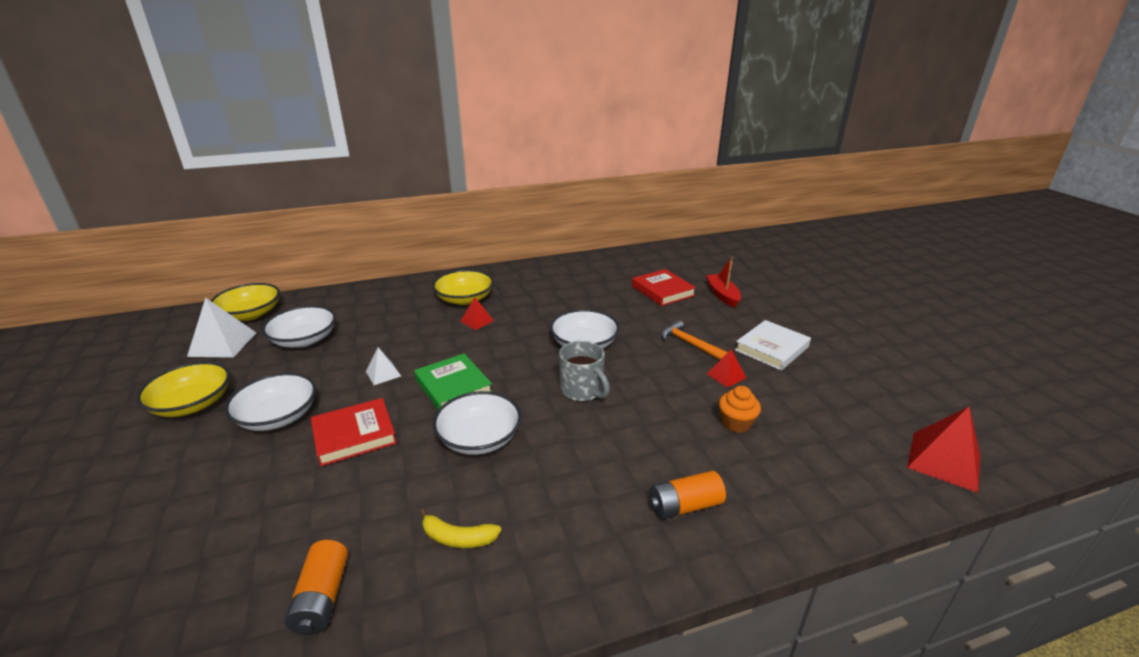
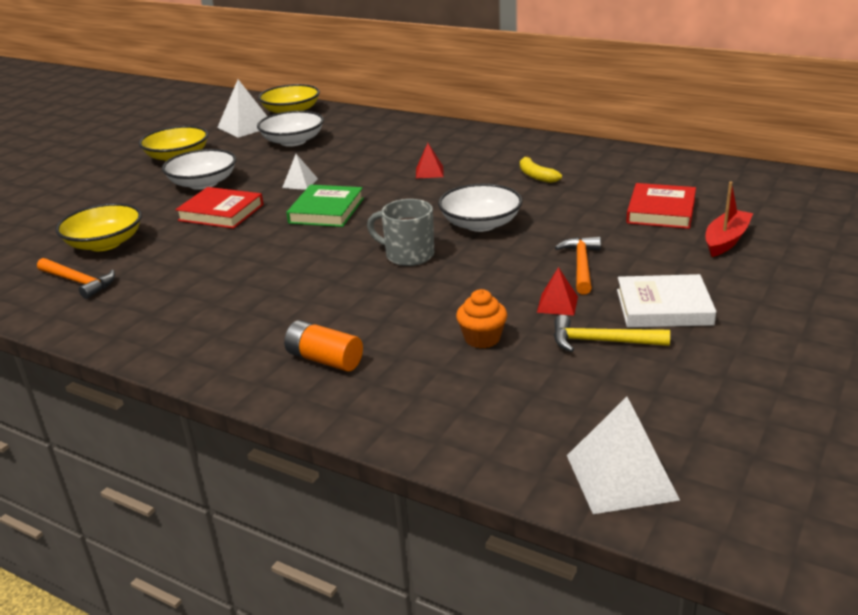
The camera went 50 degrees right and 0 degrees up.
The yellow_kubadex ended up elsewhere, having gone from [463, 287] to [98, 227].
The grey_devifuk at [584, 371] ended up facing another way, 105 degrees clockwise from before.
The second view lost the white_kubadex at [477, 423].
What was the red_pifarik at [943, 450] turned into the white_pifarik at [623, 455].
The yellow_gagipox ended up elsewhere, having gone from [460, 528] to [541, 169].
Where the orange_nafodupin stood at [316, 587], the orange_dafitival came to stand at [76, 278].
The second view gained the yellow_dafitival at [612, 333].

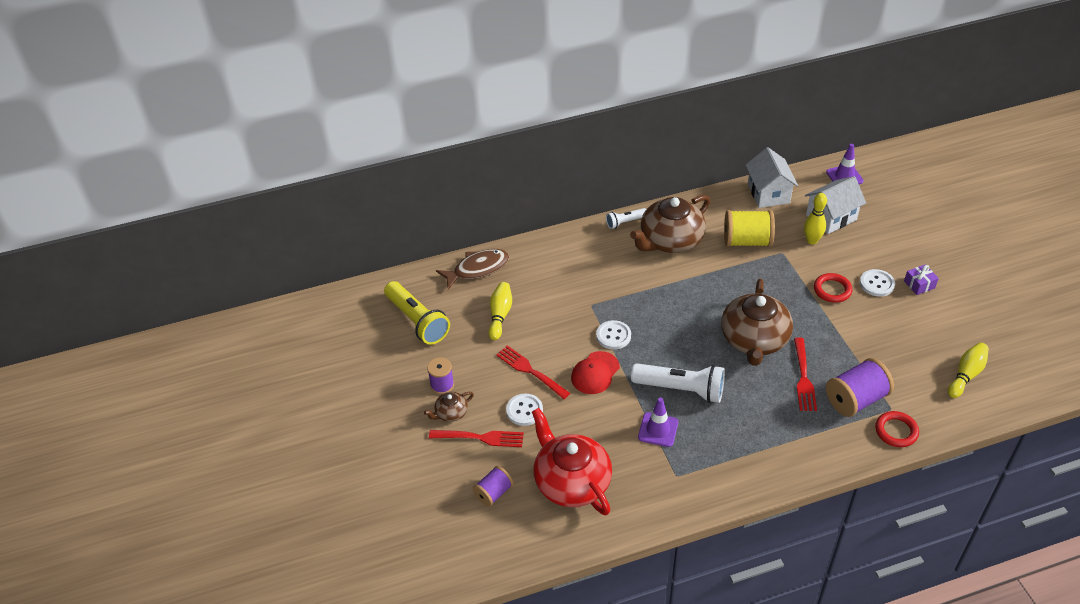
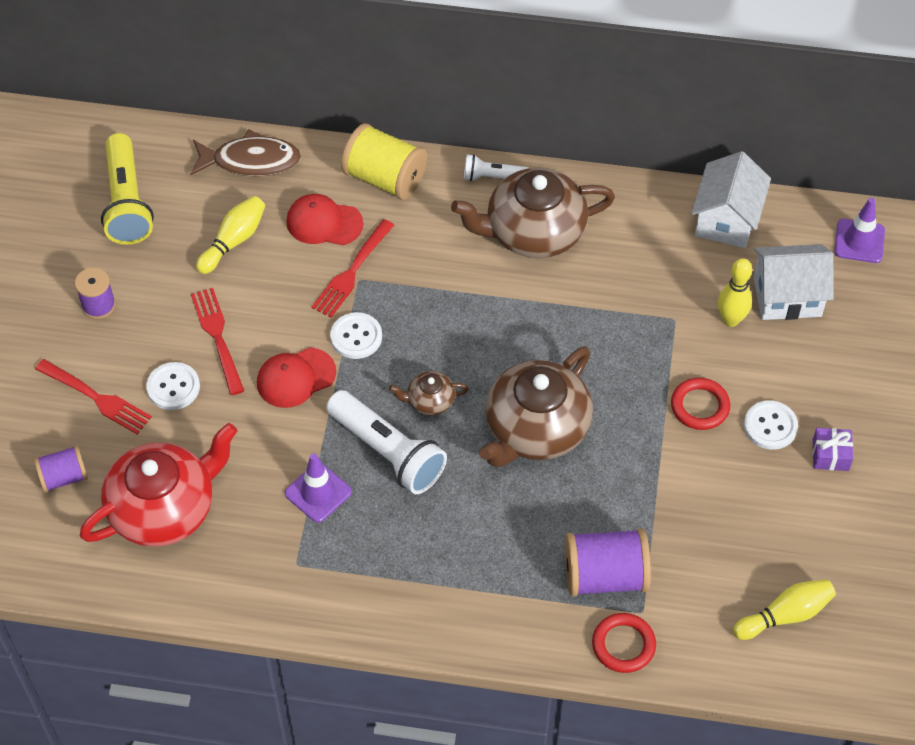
The camera went 25 degrees right and 10 degrees up.
The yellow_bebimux ended up elsewhere, having gone from [749, 228] to [384, 161].
The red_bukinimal ended up elsewhere, having gone from [805, 374] to [353, 268].
The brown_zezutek ended up elsewhere, having gone from [449, 407] to [429, 393].
The red_zezutek at [572, 461] ended up facing another way, 60 degrees clockwise from before.
The second view gained the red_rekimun at [324, 219].

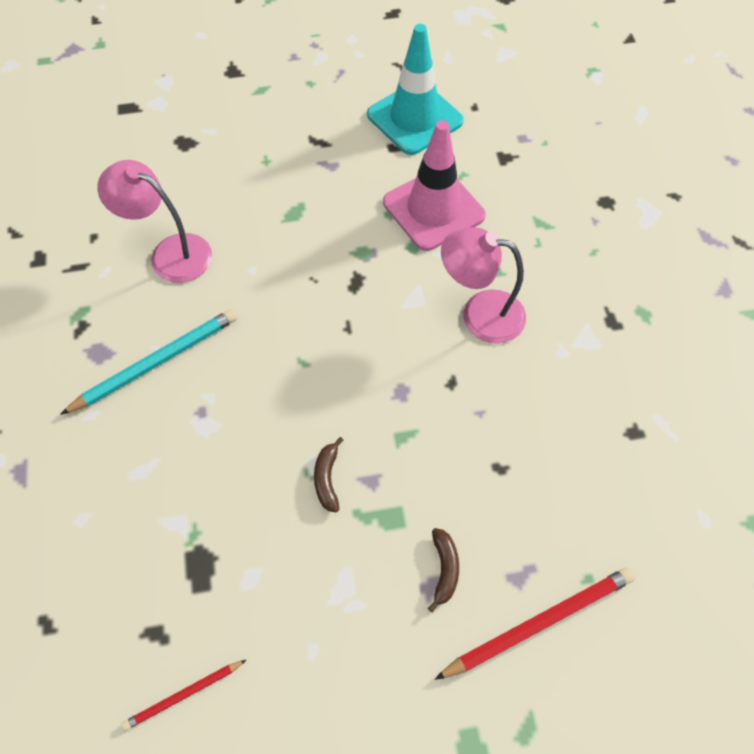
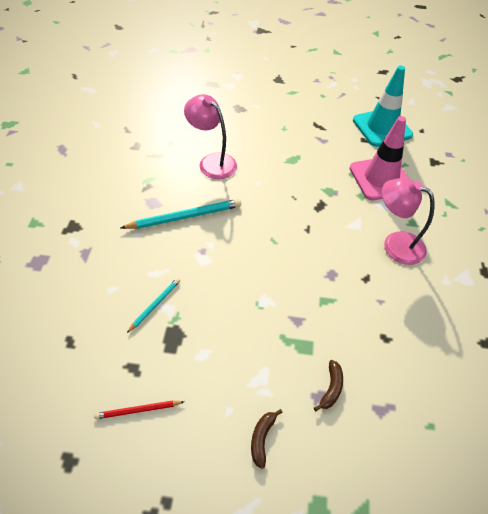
The camera went 15 degrees right and 10 degrees down.
The brown_gagipox ended up elsewhere, having gone from [329, 475] to [267, 439].
The second view lost the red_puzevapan at [535, 623].
The second view gained the turquoise_puzevapan at [153, 305].

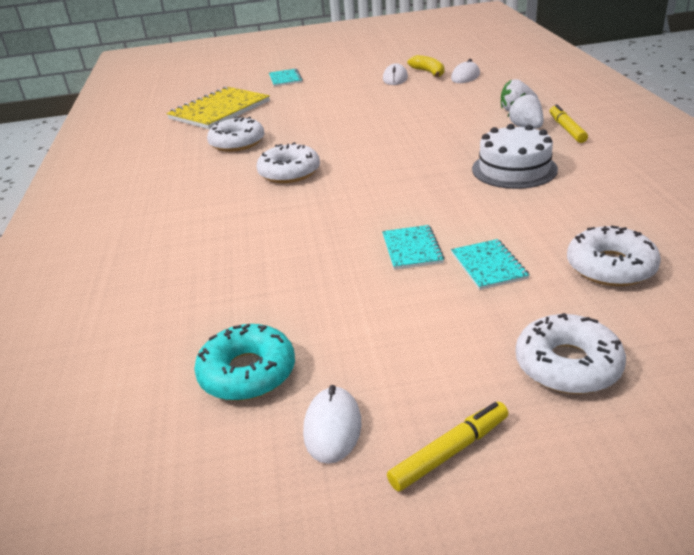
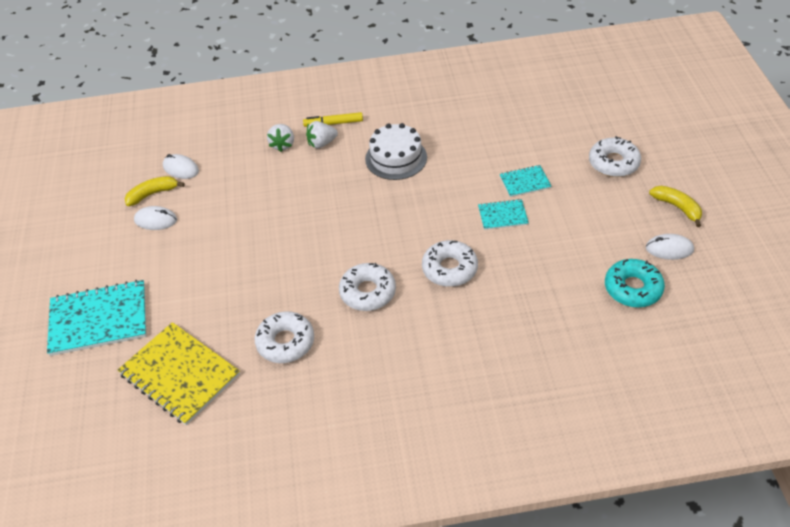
The camera went 90 degrees left and 15 degrees up.
The size of the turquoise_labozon at [286, 77] changed by a factor of 1.96.
The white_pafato ended up elsewhere, having gone from [614, 255] to [450, 263].
Where the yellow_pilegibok stood at [447, 447], the yellow_gagipox came to stand at [675, 206].

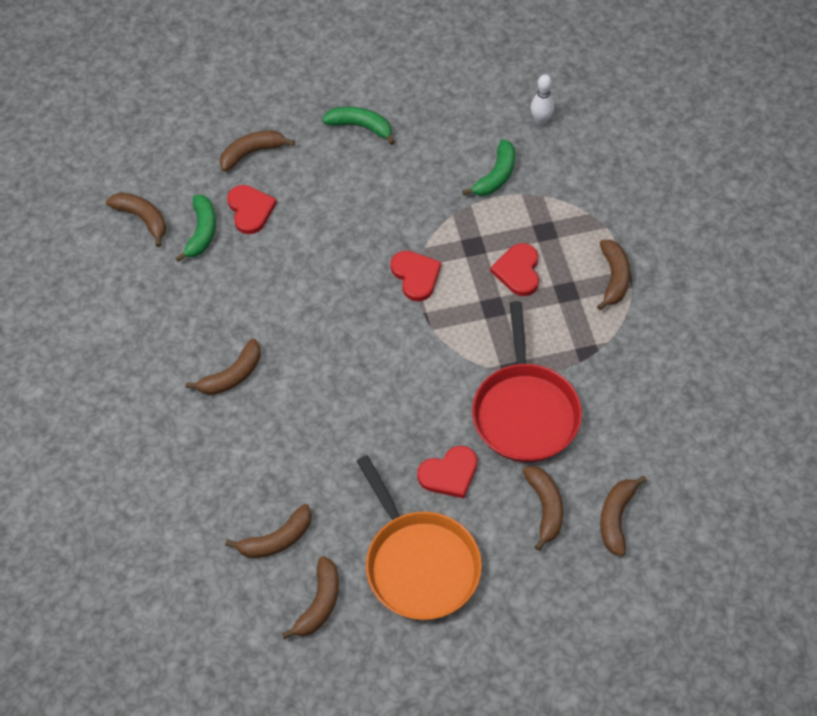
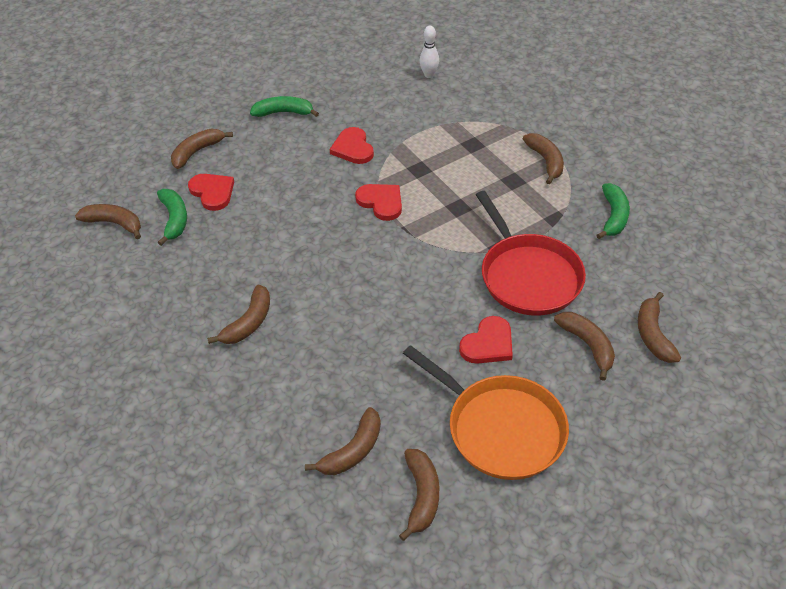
The camera went 20 degrees left and 10 degrees down.
The green_gagipox ended up elsewhere, having gone from [488, 167] to [613, 211].
The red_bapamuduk ended up elsewhere, having gone from [514, 269] to [352, 145].

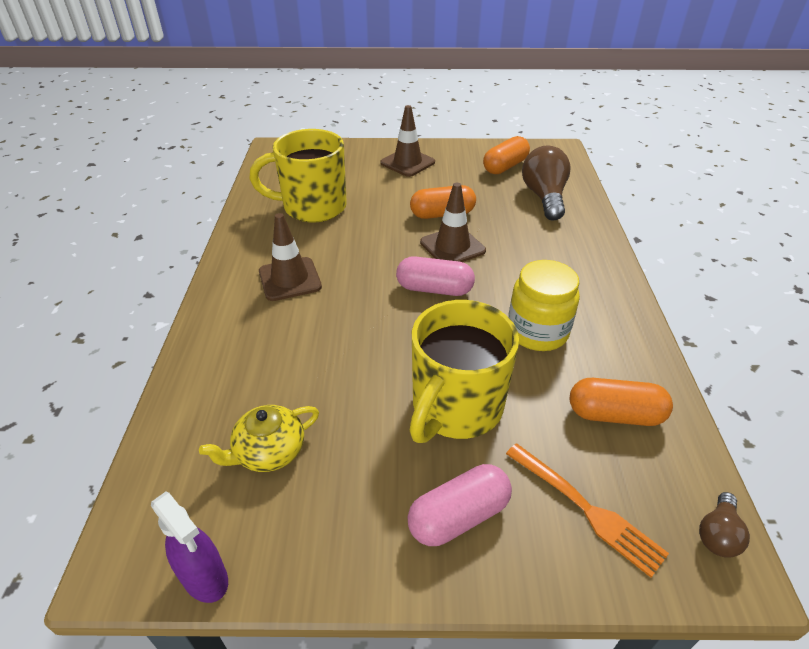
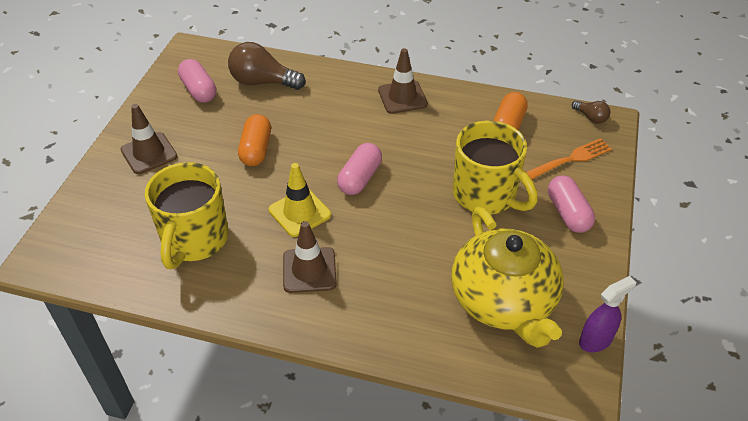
The camera went 75 degrees left and 5 degrees up.
What was the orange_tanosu at [506, 155] turned into the pink_tanosu at [197, 81].
The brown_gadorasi ended up elsewhere, having gone from [453, 222] to [403, 81].
The second view lost the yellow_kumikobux at [544, 305].
The size of the yellow_zezutek at [259, 438] changed by a factor of 2.09.
The second view gained the yellow_gadorasi at [300, 200].

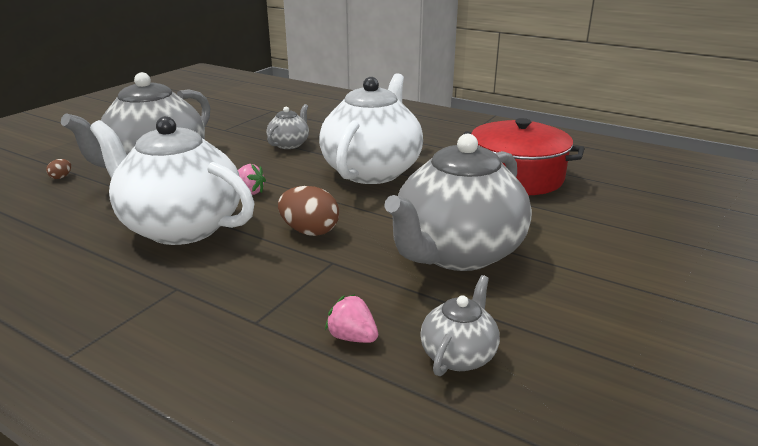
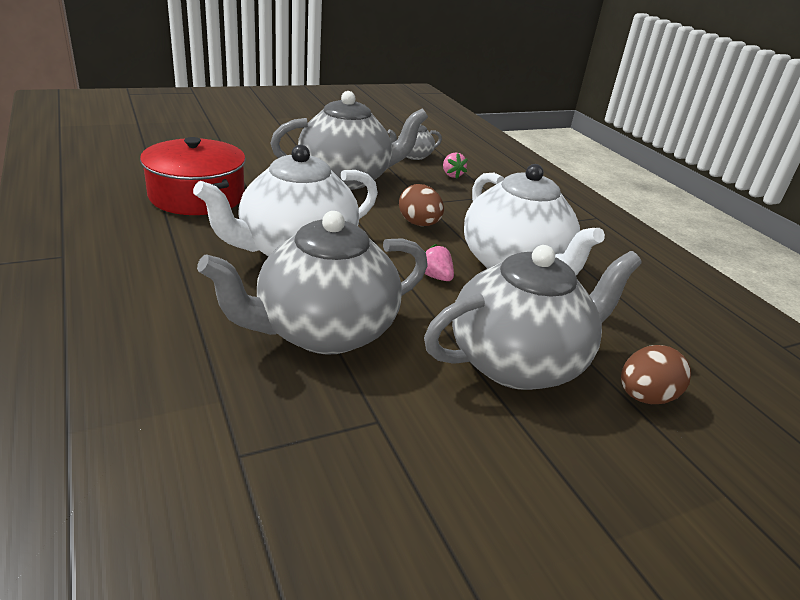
The camera went 150 degrees left and 5 degrees up.
The size of the grey_zezutek at [288, 126] changed by a factor of 2.18.
The size of the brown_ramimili at [58, 169] changed by a factor of 2.14.

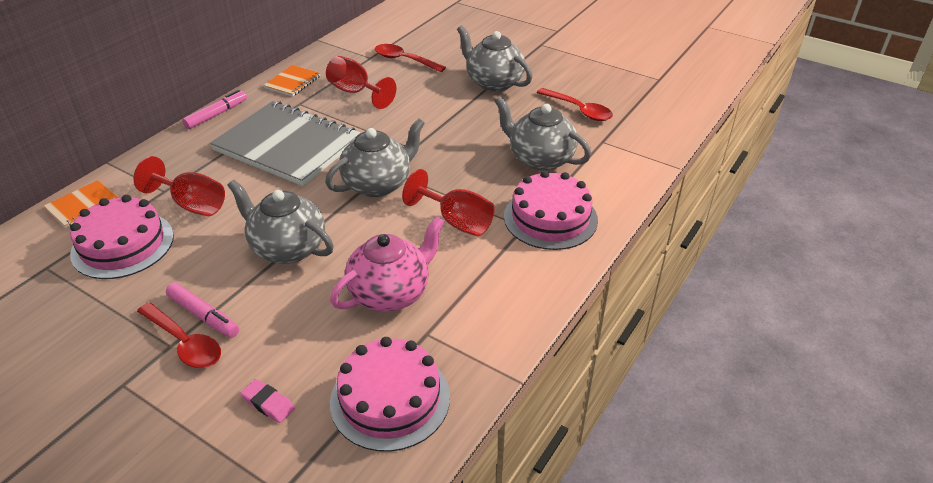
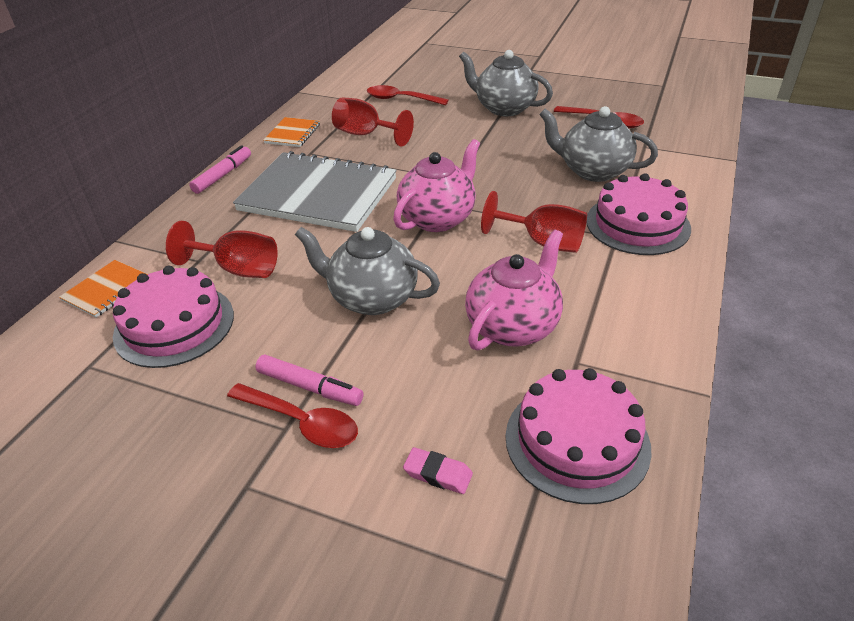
The camera went 10 degrees left and 0 degrees up.
What was the grey_zezutek at [375, 157] turned into the pink_zezutek at [436, 185].

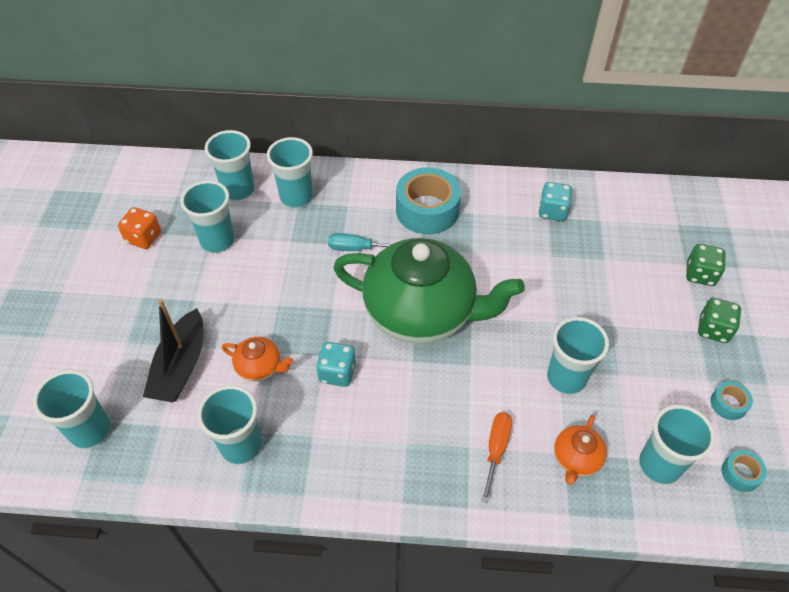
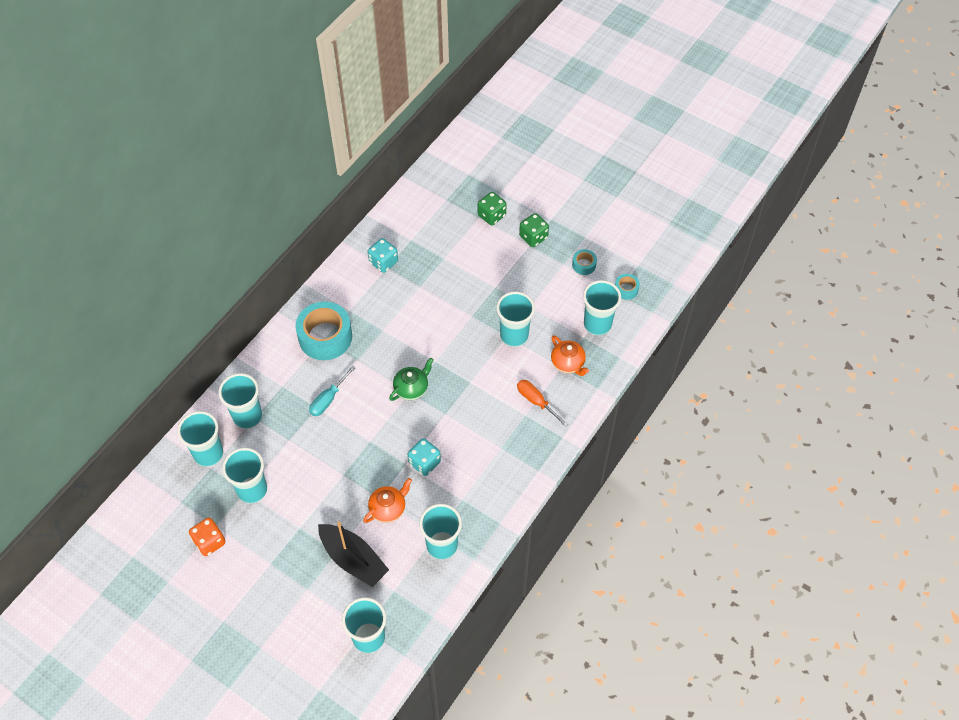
The camera went 60 degrees left and 5 degrees up.
The size of the green_zezutek at [429, 291] changed by a factor of 0.41.

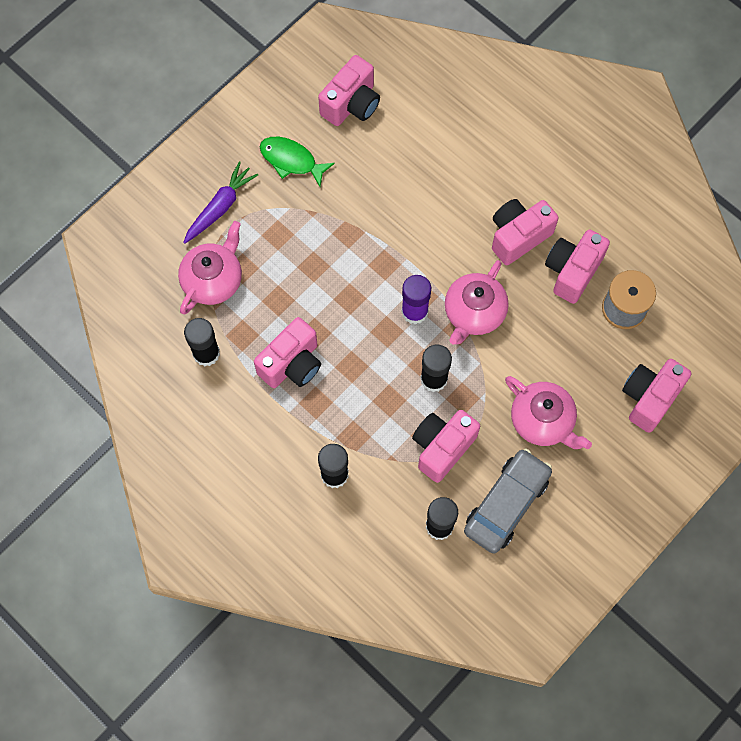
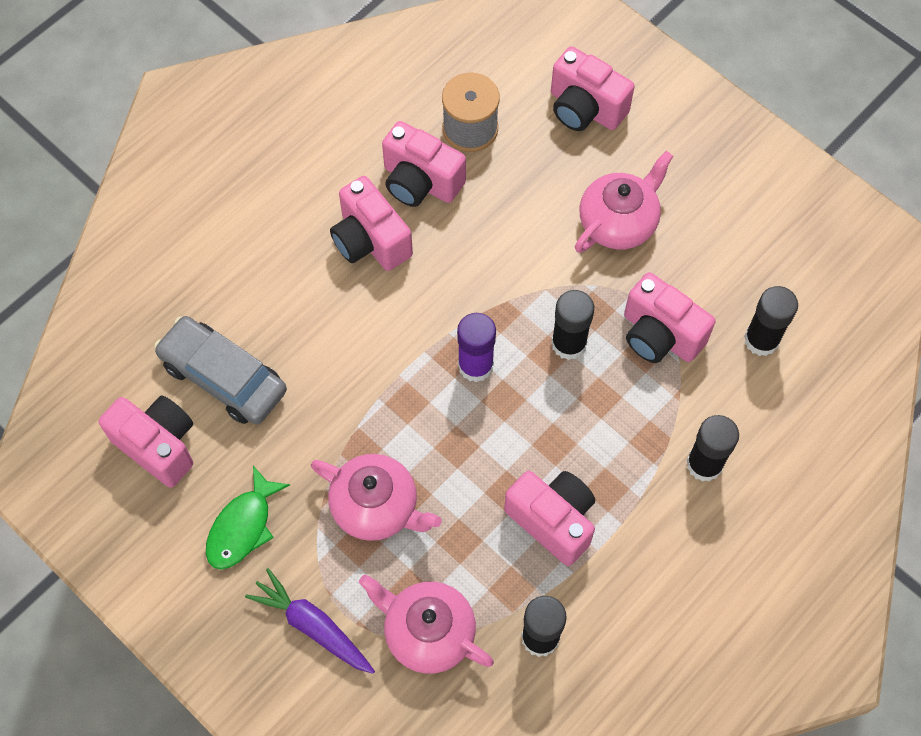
The camera went 90 degrees left and 5 degrees down.
The pink_zezutek ended up elsewhere, having gone from [477, 302] to [376, 497].
The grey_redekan ended up elsewhere, having gone from [508, 501] to [220, 370].

